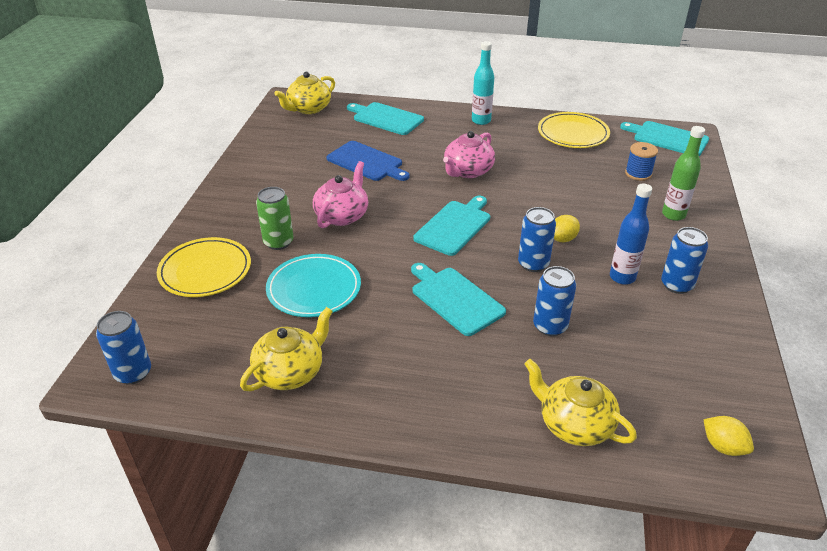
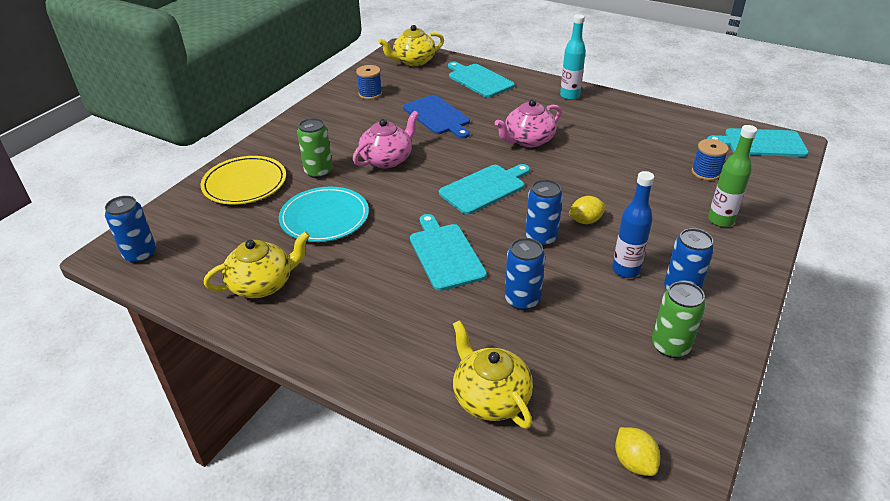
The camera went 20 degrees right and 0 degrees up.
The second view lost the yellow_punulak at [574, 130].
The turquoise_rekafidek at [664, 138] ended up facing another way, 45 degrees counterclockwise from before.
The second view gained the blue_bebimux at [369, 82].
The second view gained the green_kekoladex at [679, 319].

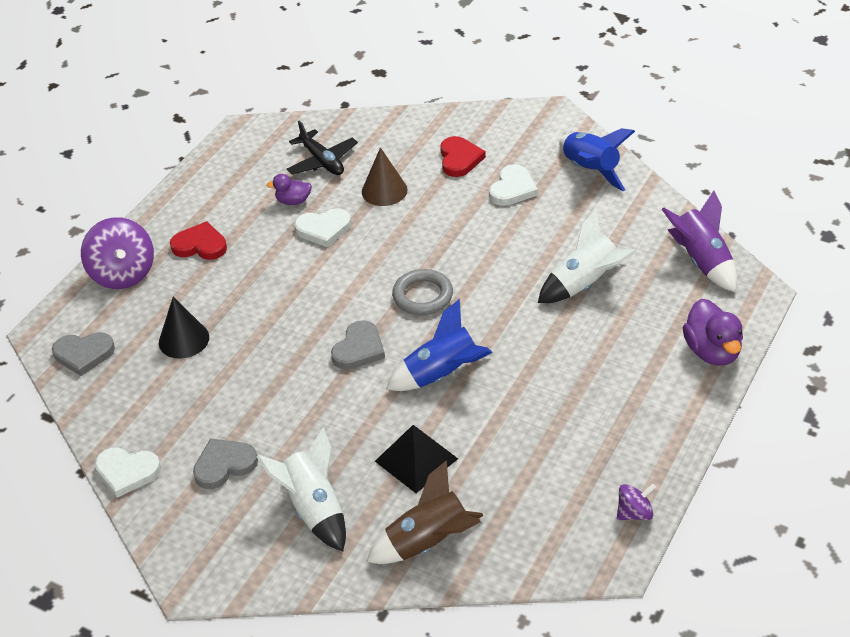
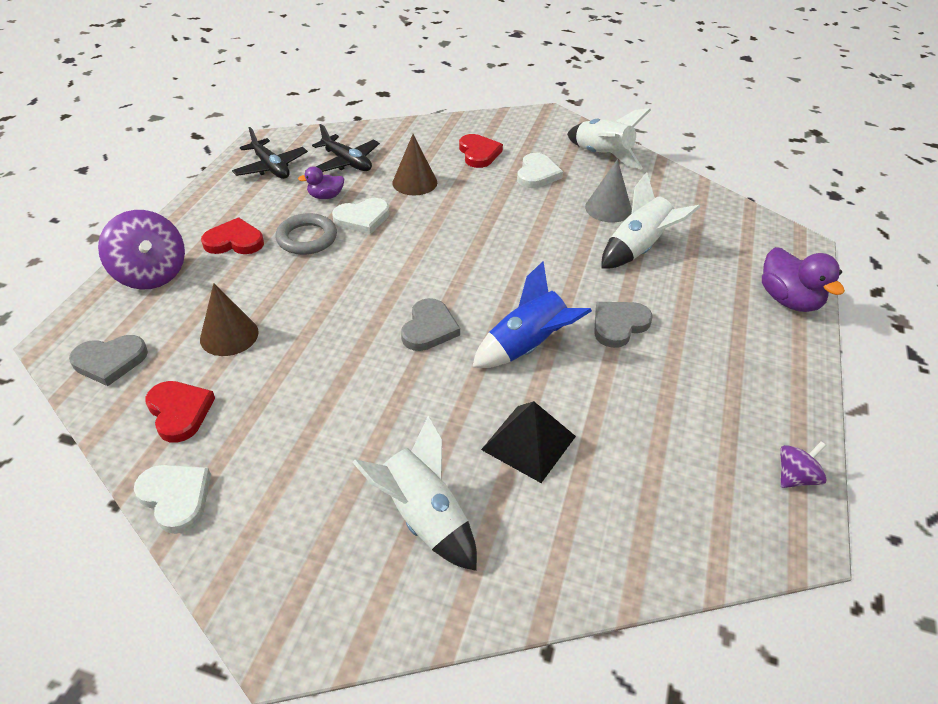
The camera went 15 degrees left and 0 degrees up.
What was the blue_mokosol at [597, 159] turned into the white_mokosol at [609, 138].
The second view lost the purple_mokosol at [699, 241].
The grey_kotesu ended up elsewhere, having gone from [422, 292] to [306, 234].
What was the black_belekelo at [184, 328] turned into the brown_belekelo at [229, 319].
The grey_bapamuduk ended up elsewhere, having gone from [225, 463] to [623, 325].
The white_bapamuduk at [128, 472] ended up facing another way, 135 degrees counterclockwise from before.
The second view lost the brown_mokosol at [425, 512].
The second view gained the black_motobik at [270, 153].
The second view gained the grey_belekelo at [608, 191].
The second view gained the red_bapamuduk at [180, 412].

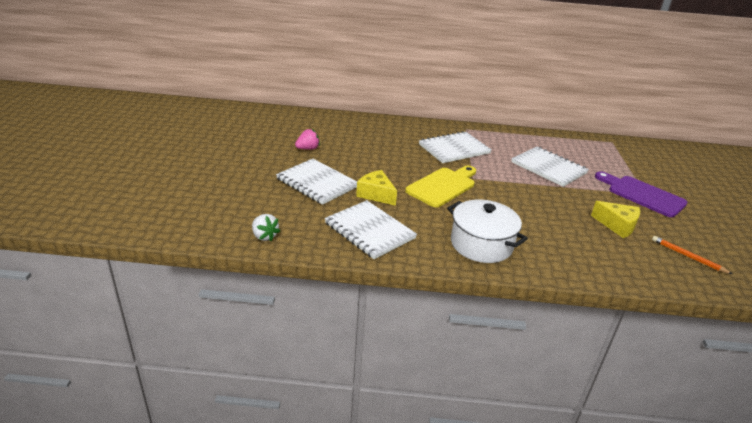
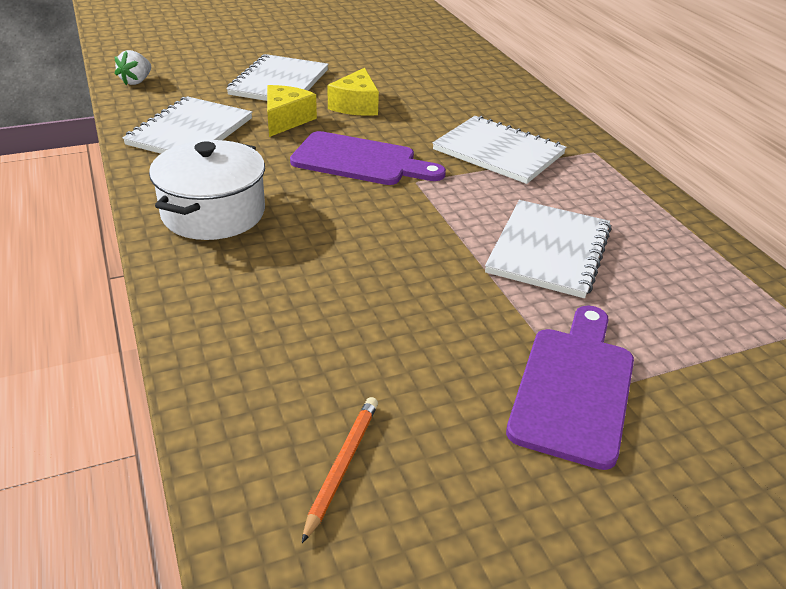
The camera went 65 degrees right and 5 degrees up.
The second view lost the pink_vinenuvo at [307, 139].
What was the yellow_rekafidek at [440, 186] turned into the purple_rekafidek at [368, 158].
The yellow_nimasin ended up elsewhere, having gone from [615, 219] to [353, 92].

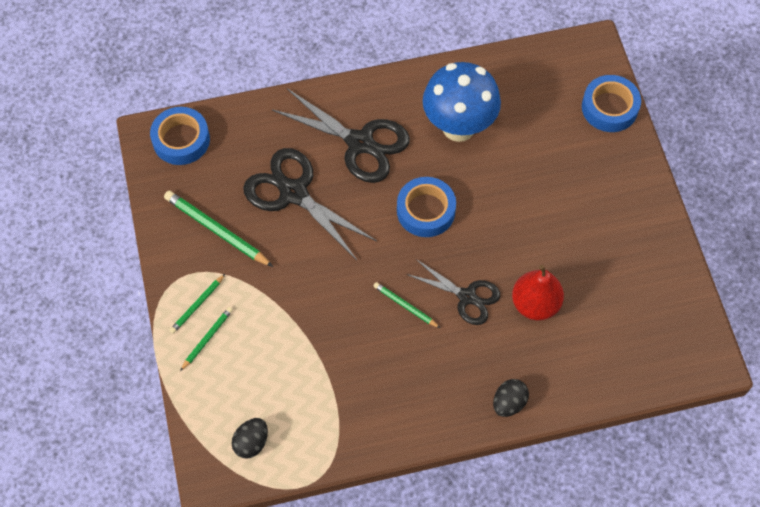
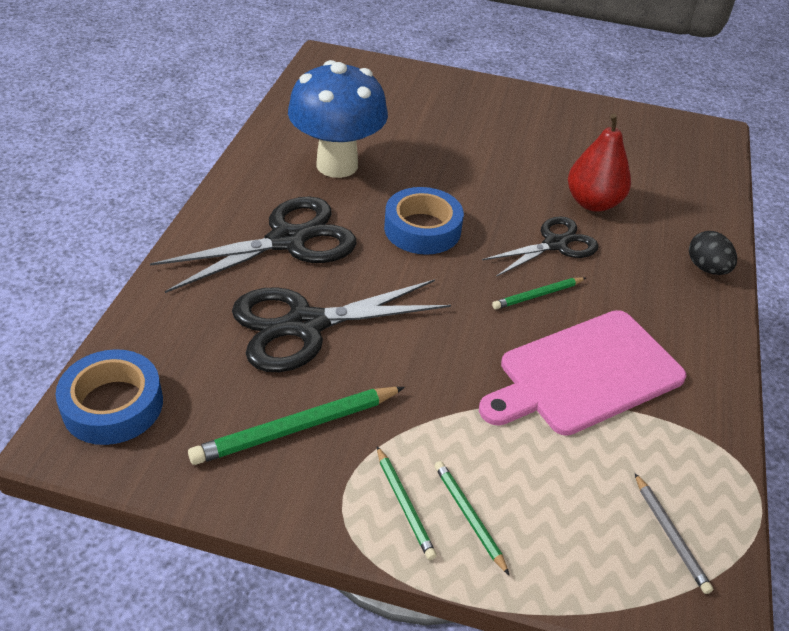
The camera went 65 degrees left and 20 degrees down.
The second view lost the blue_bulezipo at [611, 103].
Where the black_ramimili stood at [250, 438], the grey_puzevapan came to stand at [674, 533].
The second view gained the pink_rekafidek at [583, 373].

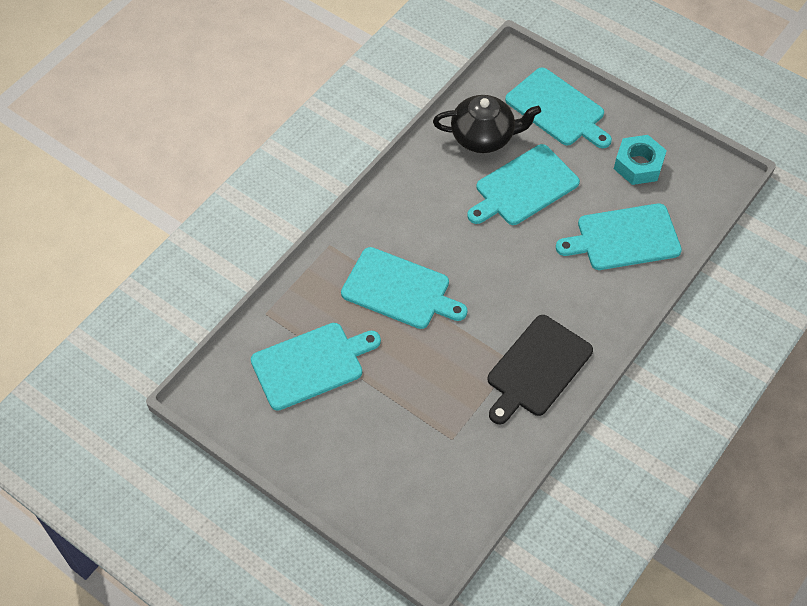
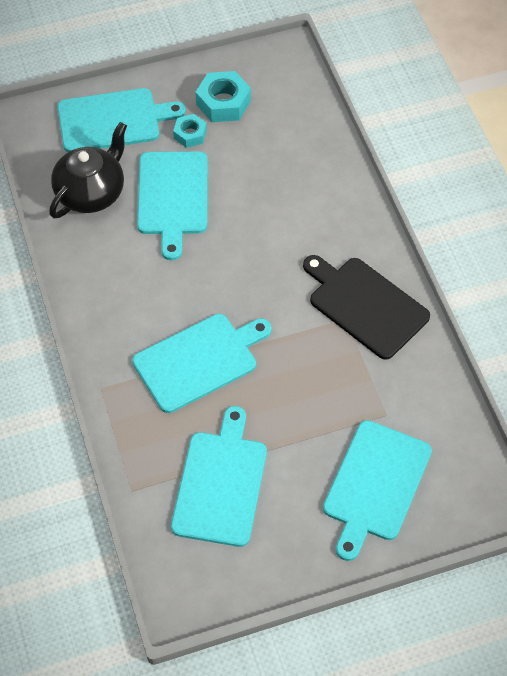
The camera went 55 degrees left and 0 degrees up.
The turquoise_rekafidek ended up elsewhere, having gone from [619, 236] to [377, 490].
The black_rekafidek at [540, 369] ended up facing another way, 150 degrees clockwise from before.
The second view gained the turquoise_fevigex at [190, 131].

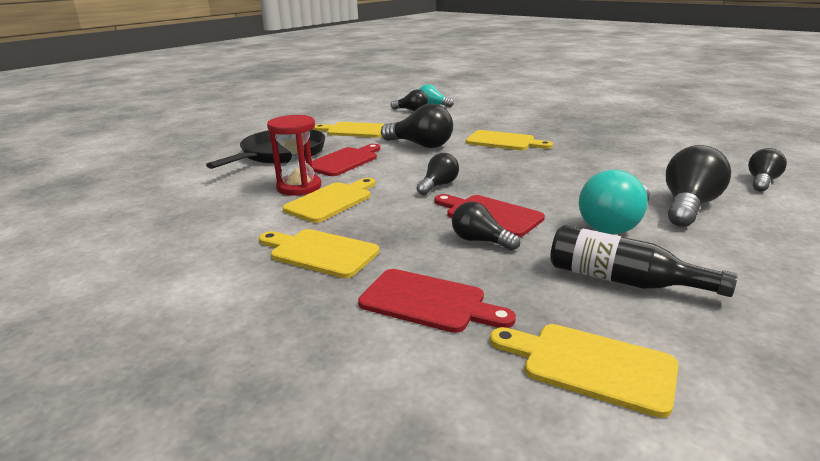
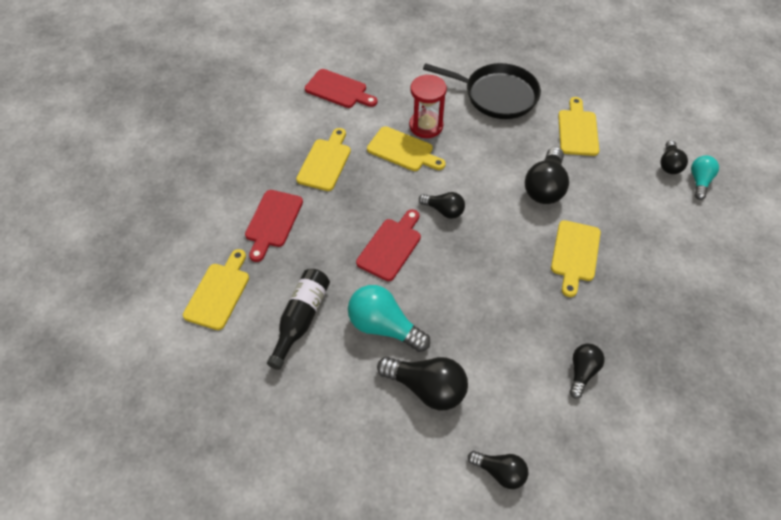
The camera went 80 degrees right and 30 degrees up.
The red_rekafidek ended up elsewhere, having gone from [346, 160] to [341, 88].
The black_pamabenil ended up elsewhere, having gone from [486, 226] to [586, 371].

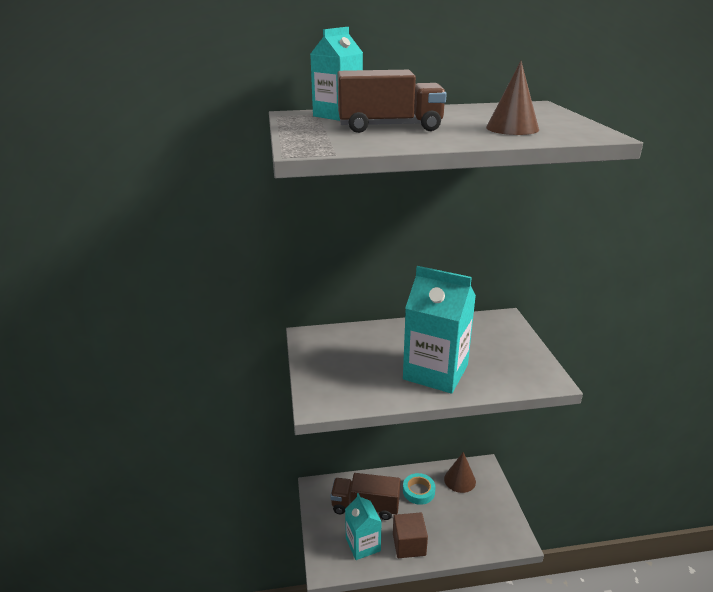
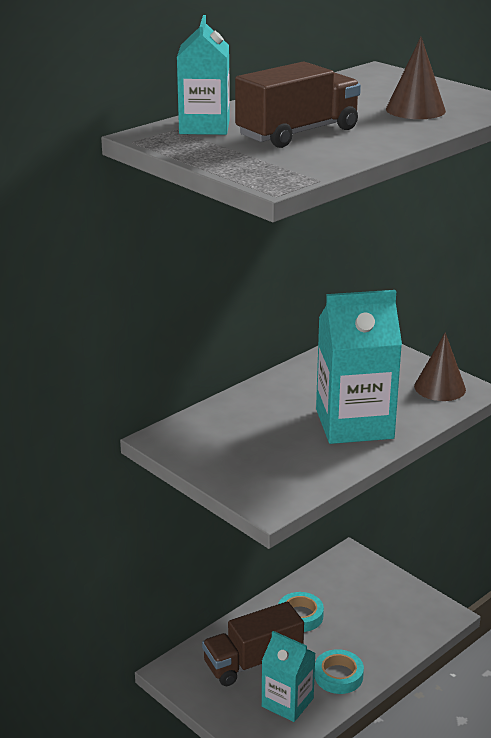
The camera went 35 degrees left and 0 degrees up.
The brown_belekelo ended up elsewhere, having gone from [460, 472] to [440, 366].
Where the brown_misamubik stood at [410, 535], the turquoise_bulezipo came to stand at [339, 671].

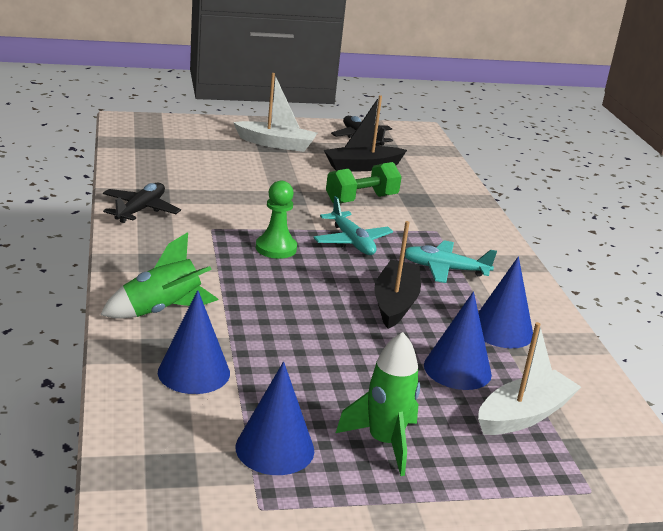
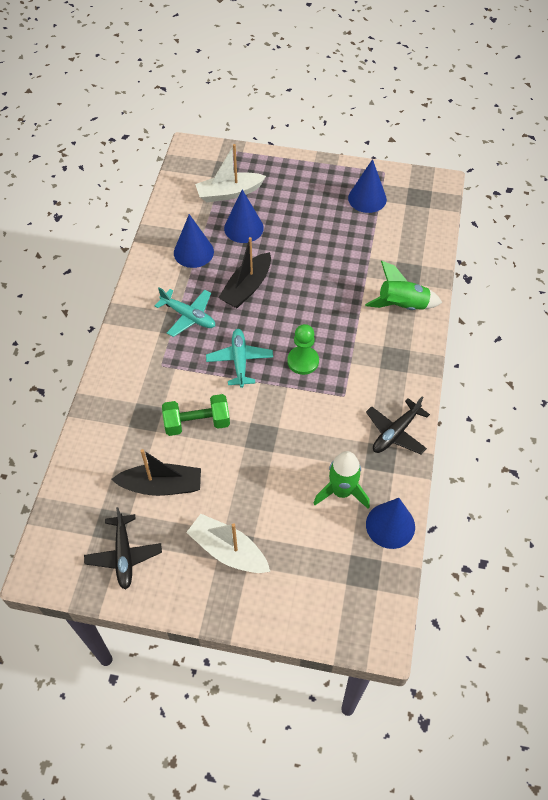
The camera went 155 degrees left and 30 degrees up.
The blue_belekelo ended up elsewhere, having gone from [194, 342] to [390, 523].
The green_mokosol ended up elsewhere, having gone from [378, 404] to [341, 480].

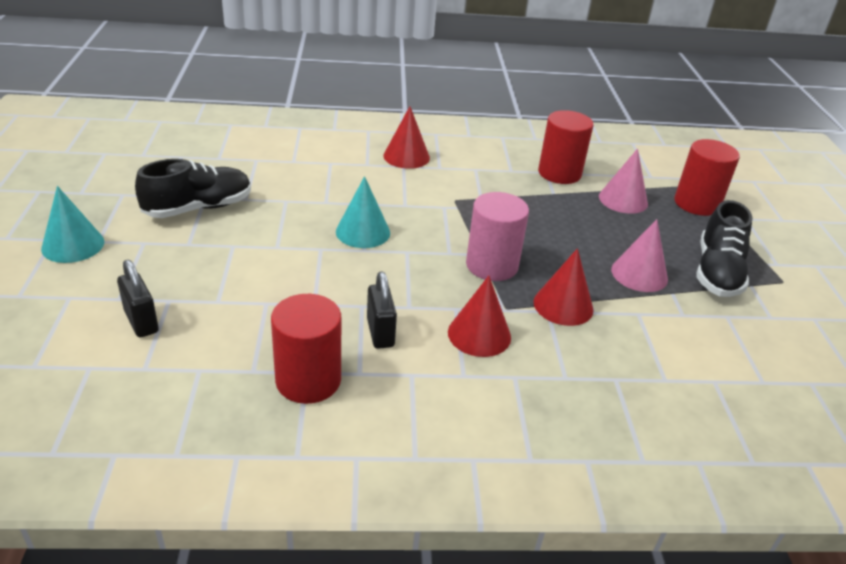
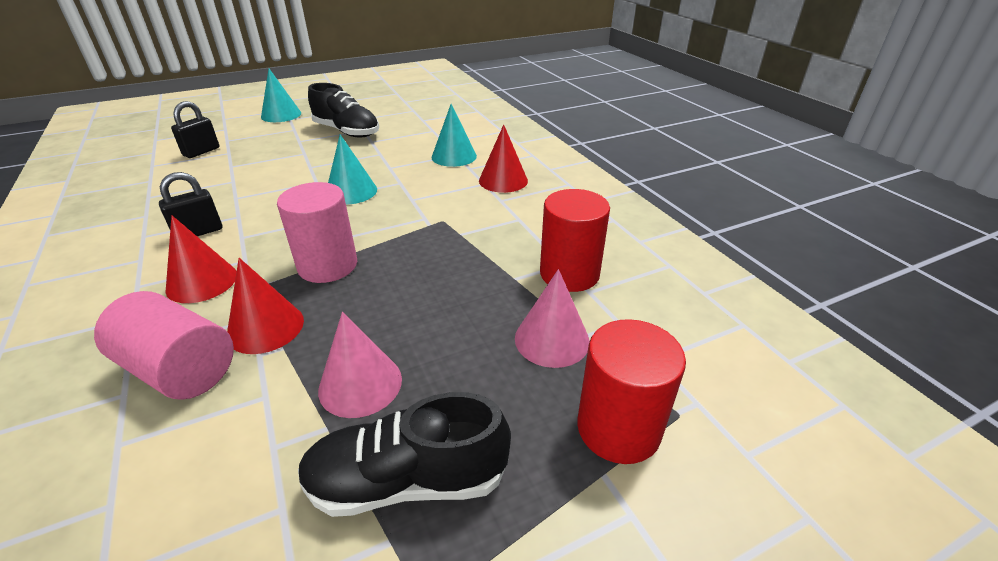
The camera went 70 degrees right and 0 degrees up.
The second view lost the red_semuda at [306, 349].
The second view gained the turquoise_belekelo at [454, 135].
The second view gained the pink_semuda at [164, 345].

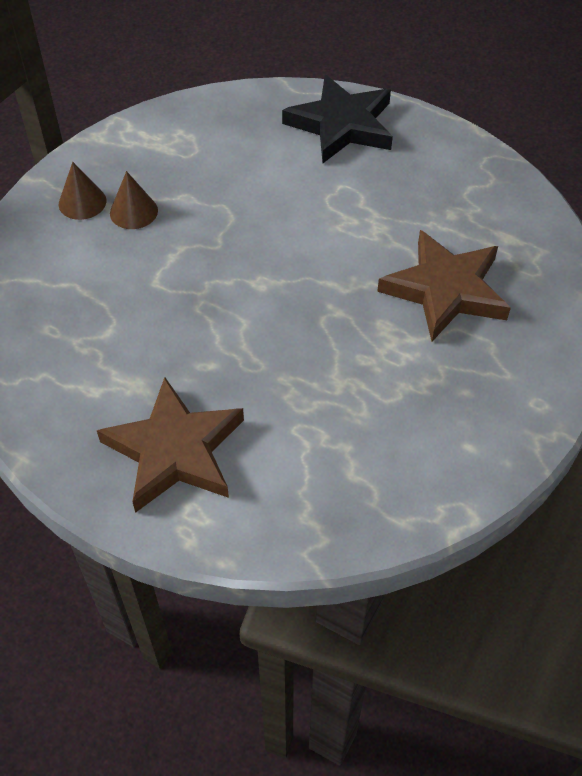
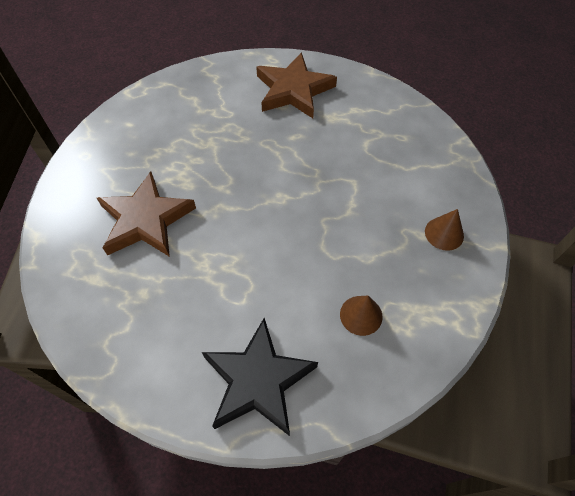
The camera went 165 degrees right and 5 degrees up.
The brown_belekelo ended up elsewhere, having gone from [134, 200] to [361, 316].

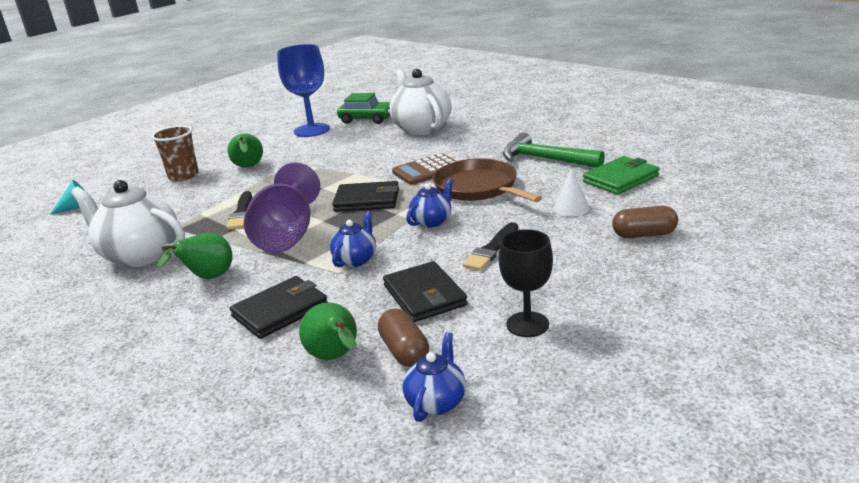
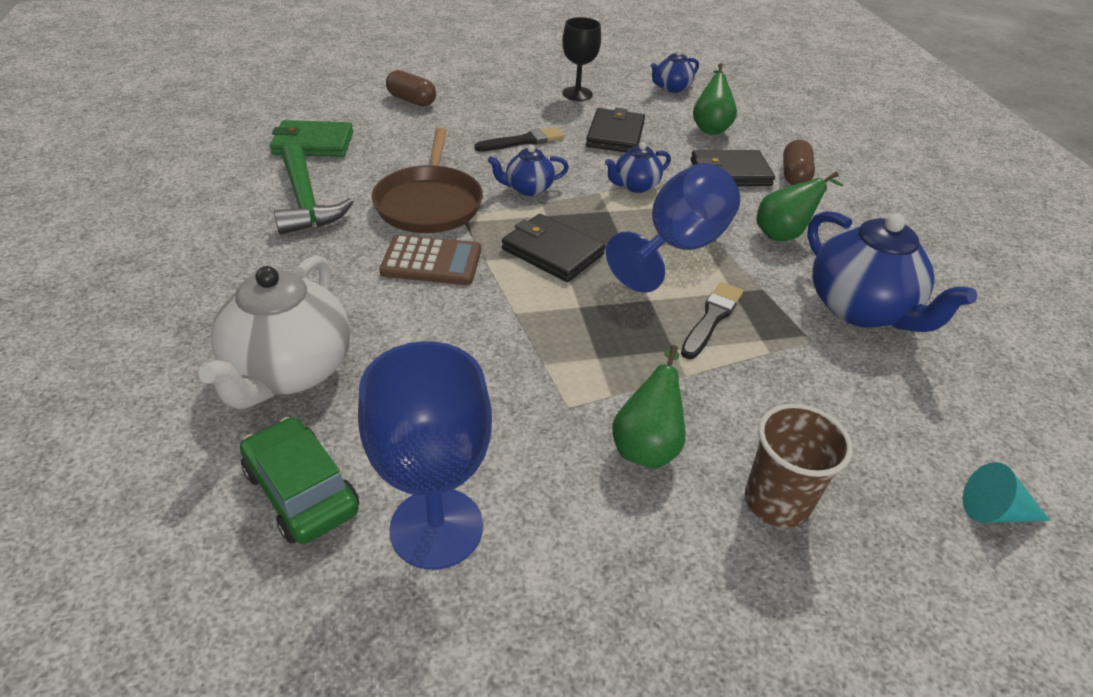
The camera went 150 degrees left and 15 degrees up.
What was the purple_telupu at [282, 207] turned into the blue_telupu at [673, 228].
The second view lost the white_belekelo at [572, 192].
What was the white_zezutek at [128, 223] turned into the blue_zezutek at [892, 271].
The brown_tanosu ended up elsewhere, having gone from [403, 337] to [799, 162].

